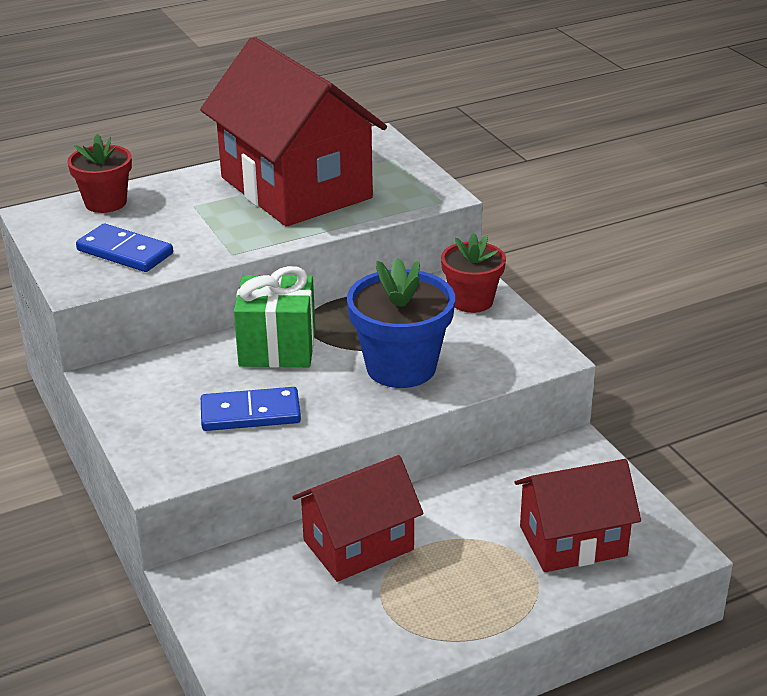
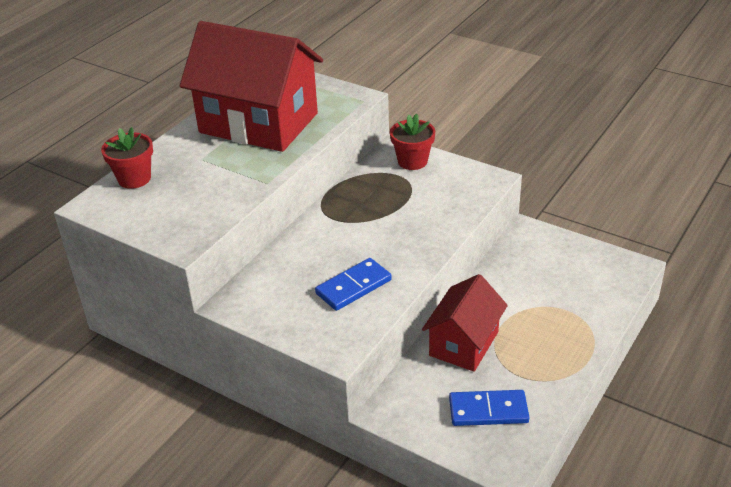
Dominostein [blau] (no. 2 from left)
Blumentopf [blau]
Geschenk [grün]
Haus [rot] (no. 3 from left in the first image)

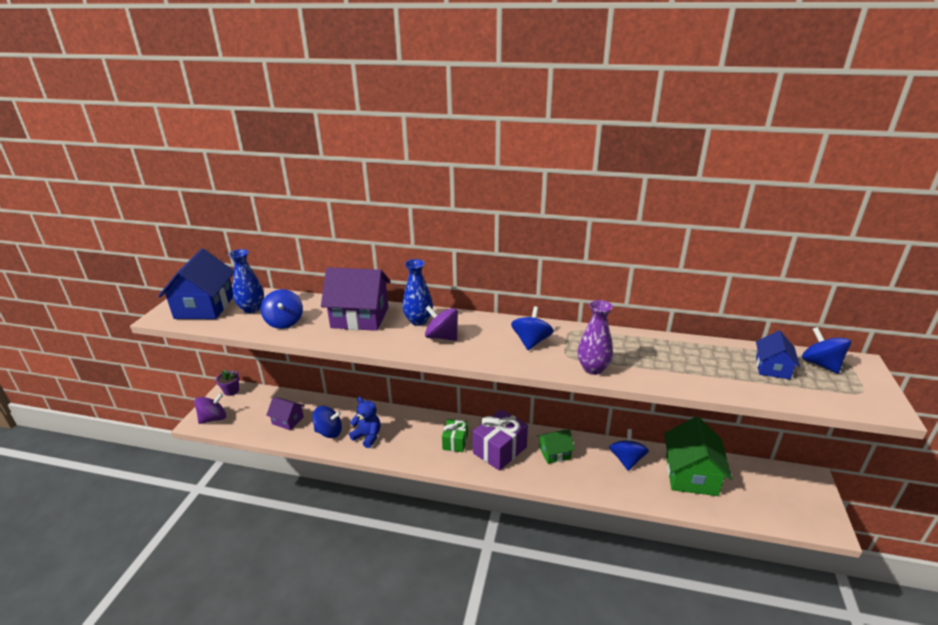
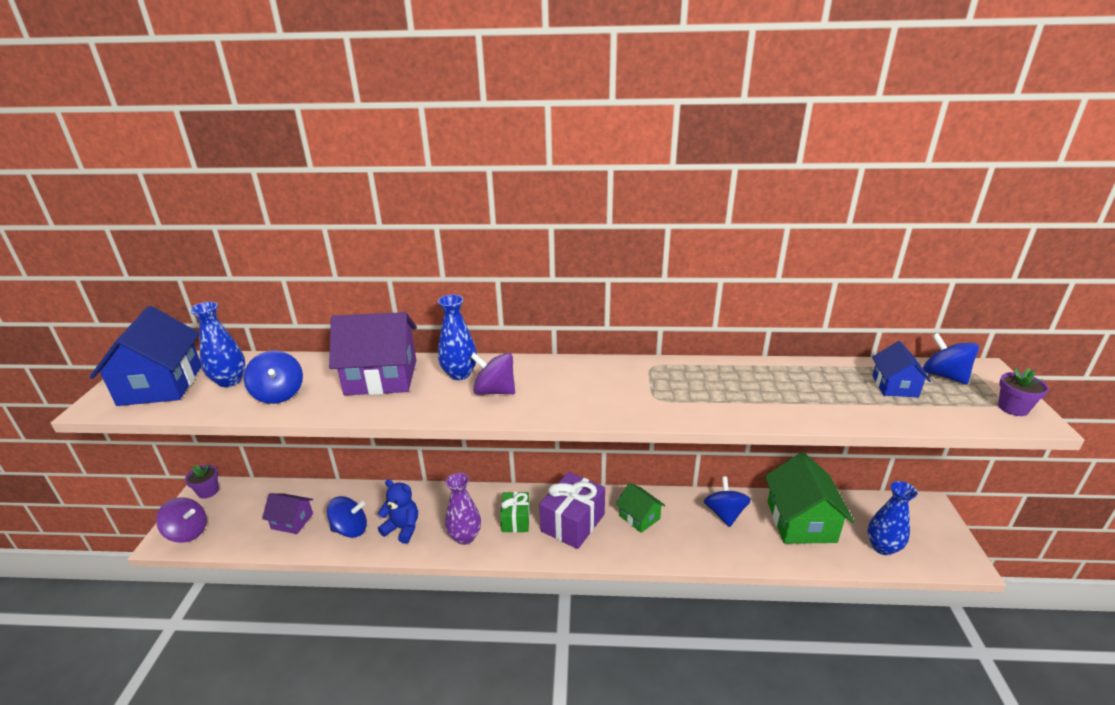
Vase [lila]
Kreisel [blau] (no. 3 from left in the first image)
Kreisel [lila] (no. 1 from left)
Haus [grün] (no. 1 from left)
Blumentopf [lila] (no. 2 from left)
Vase [blau] (no. 3 from left)

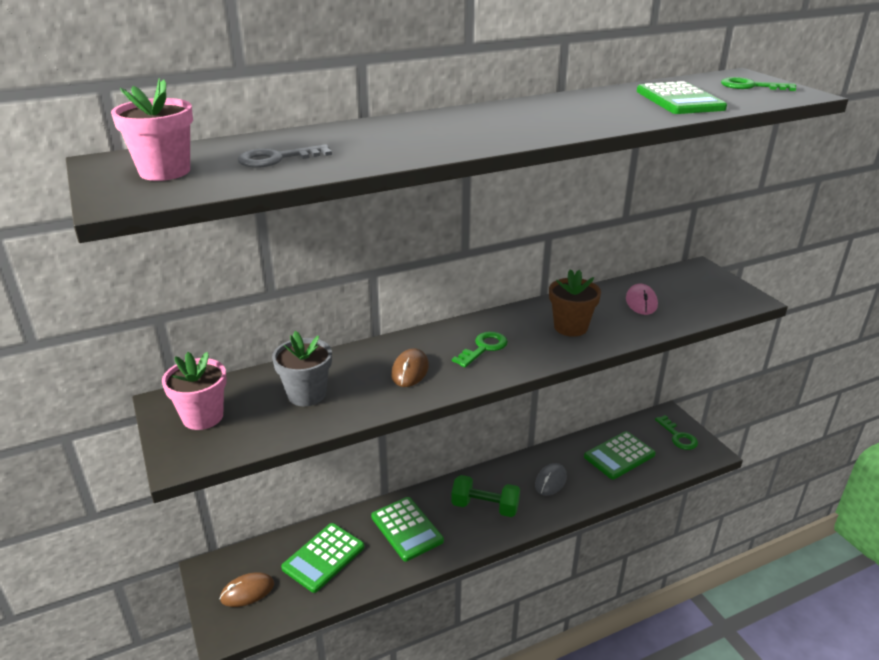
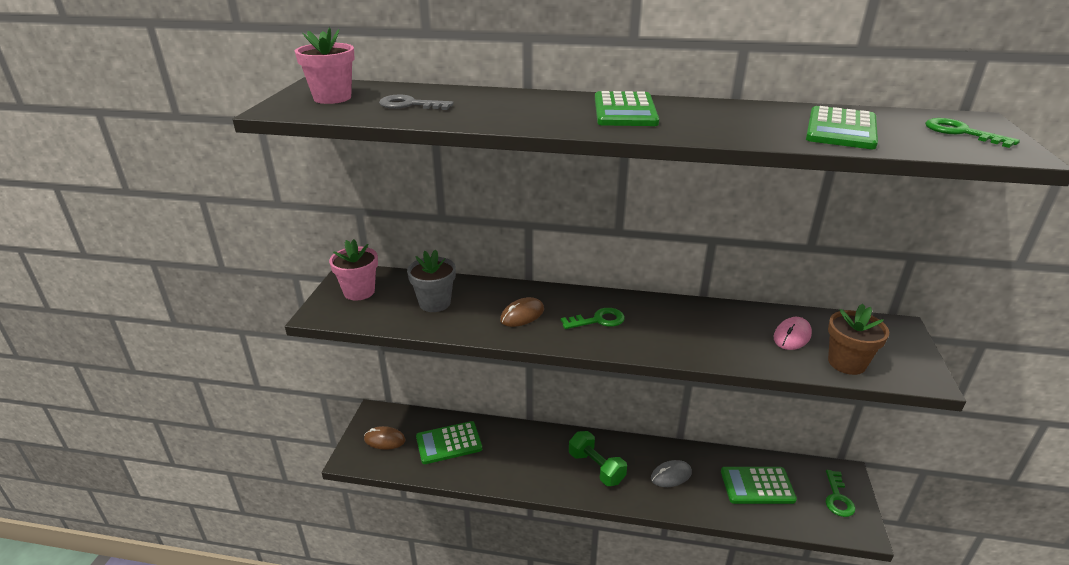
Blumentopf [braun]
Taschenrechner [grün] (no. 2 from left)

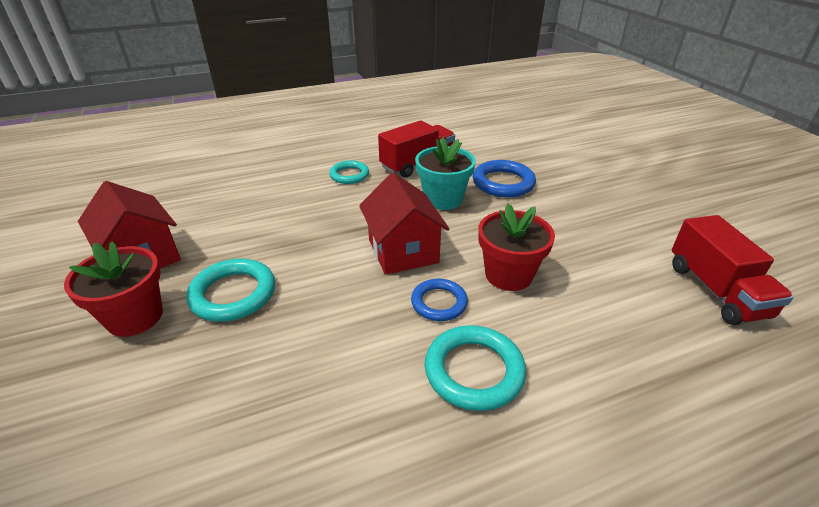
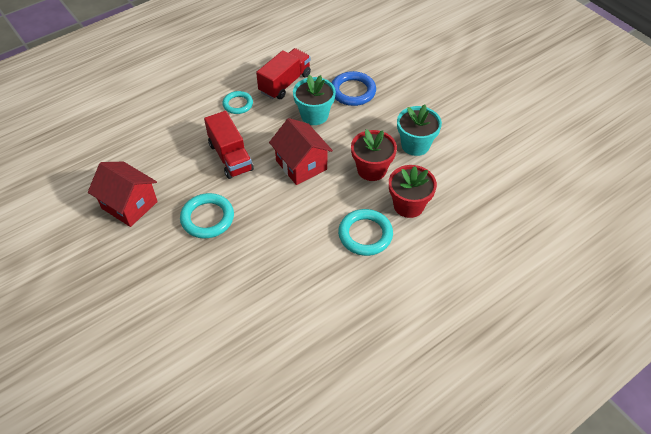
Lastwagen [rot] (no. 1 from left)
Blumentopf [rot] (no. 2 from left)
Ring [blau] (no. 1 from left in the first image)
Blumentopf [türkis] (no. 2 from left)

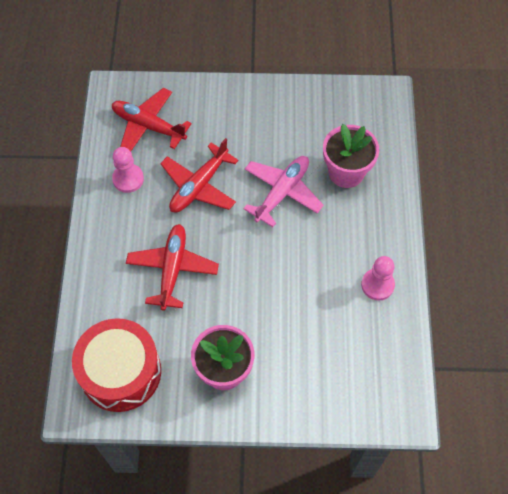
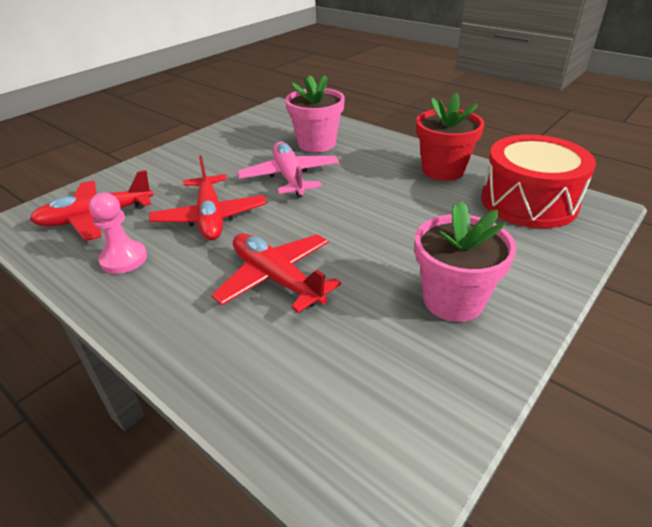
Blumentopf [rot]
Trommel [rot]

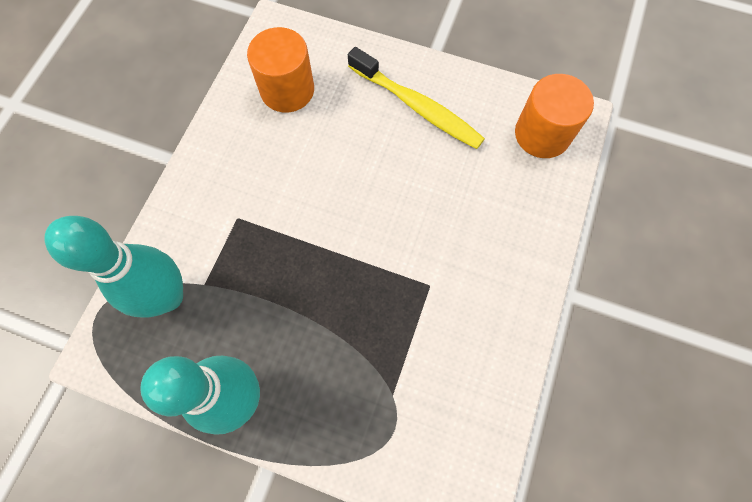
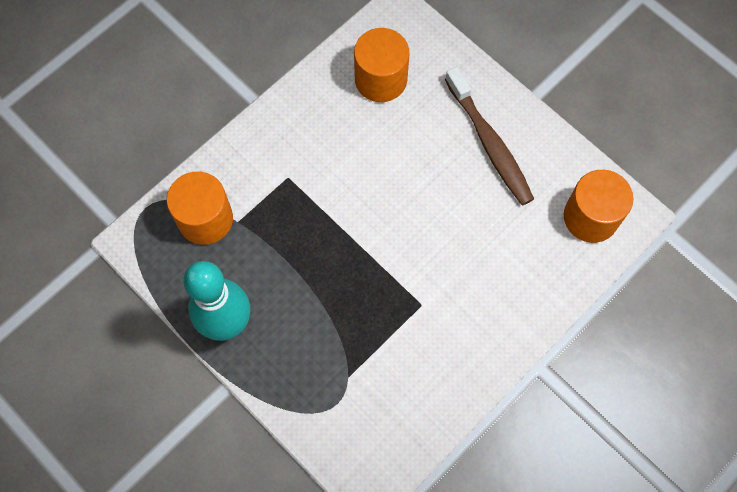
Zahnbürste [braun]
Vollzylinder [orange] (no. 1 from left)

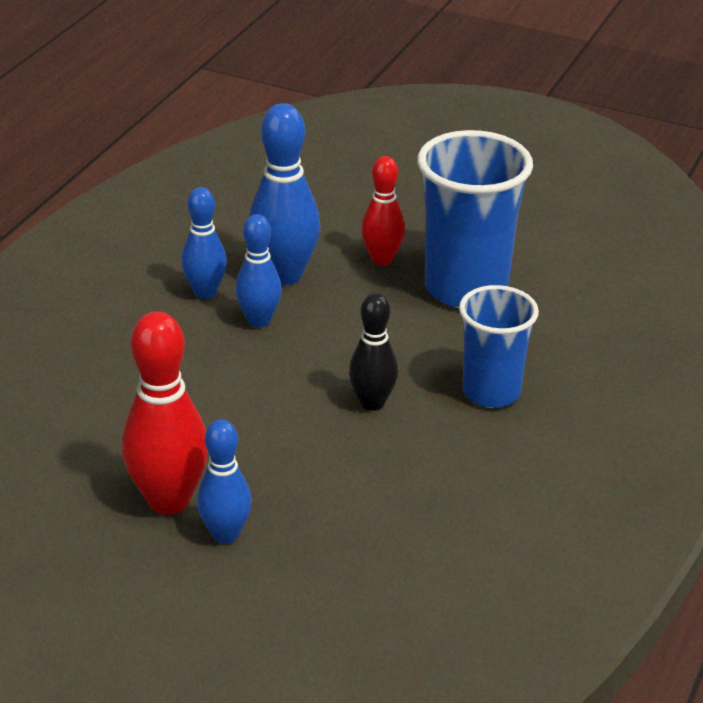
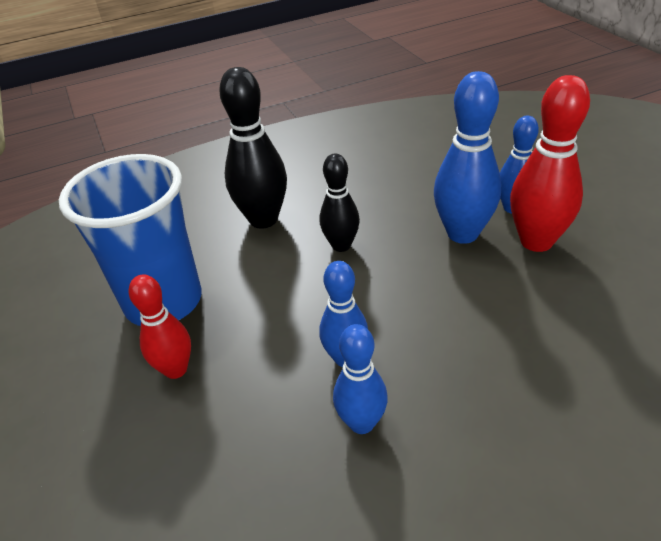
Bowlingkegel [blau] (no. 3 from left)
Bowlingkegel [schwarz] (no. 1 from left)

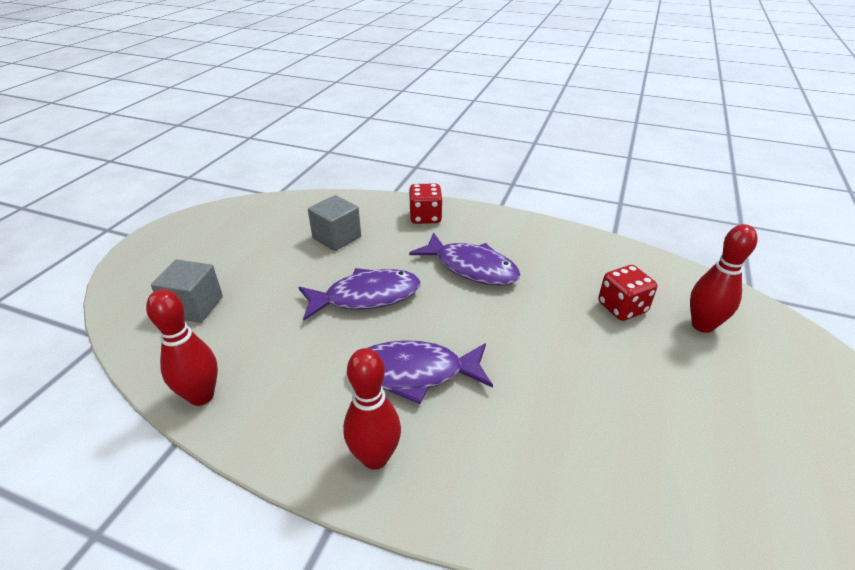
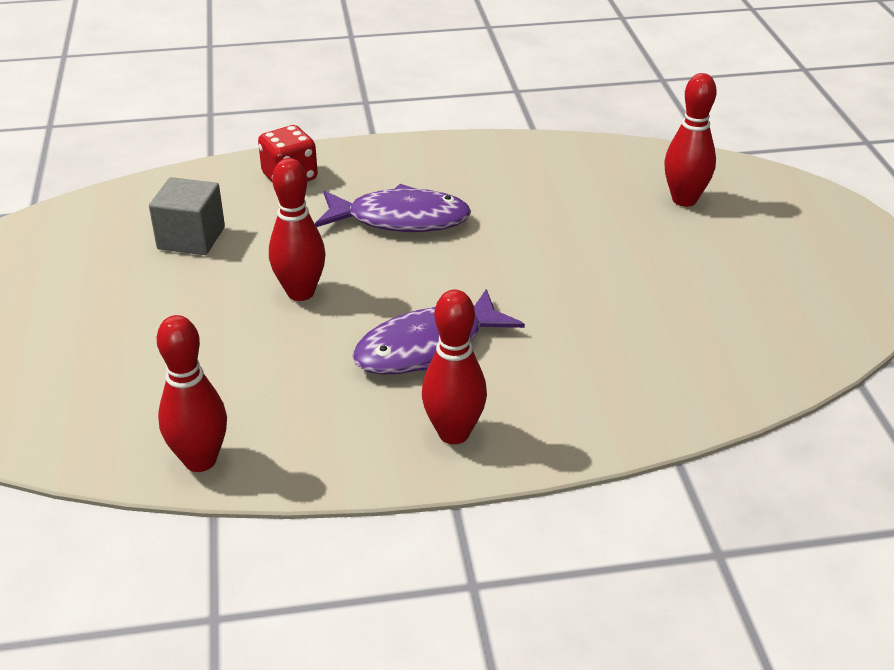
Kubus [grau] (no. 1 from left in the first image)
Spielwürfel [rot] (no. 2 from left in the first image)
Bowlingkegel [rot] (no. 2 from left)

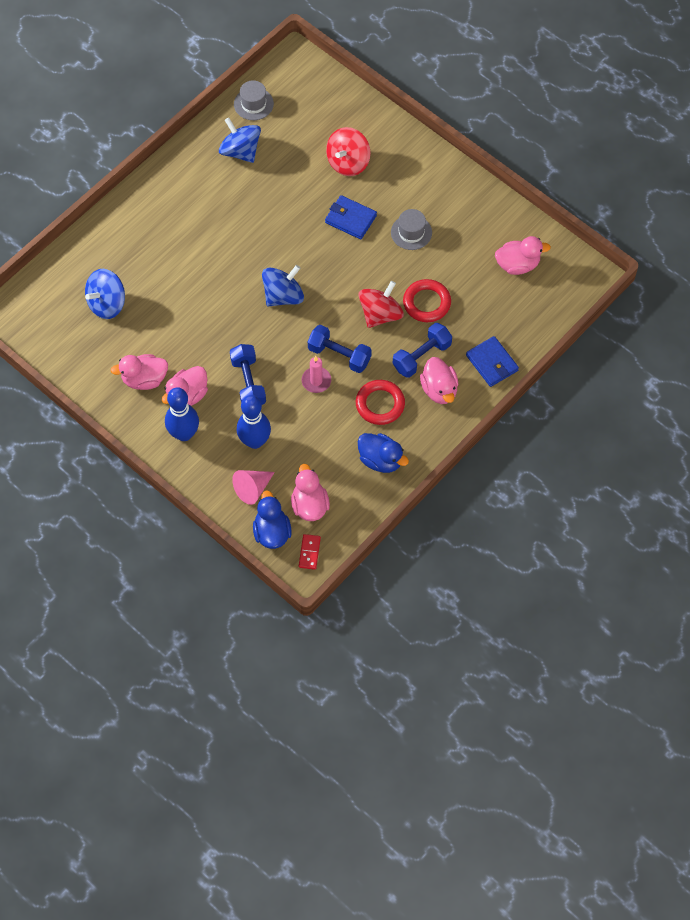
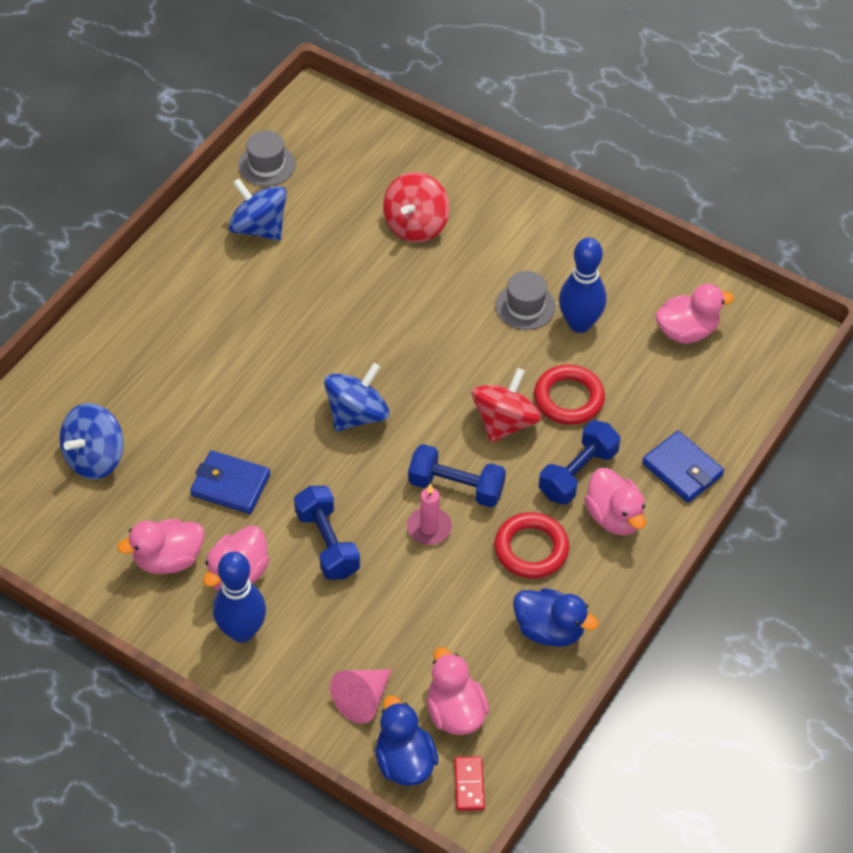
Geldbörse [blau] (no. 1 from left)
Bowlingkegel [blau] (no. 2 from left)

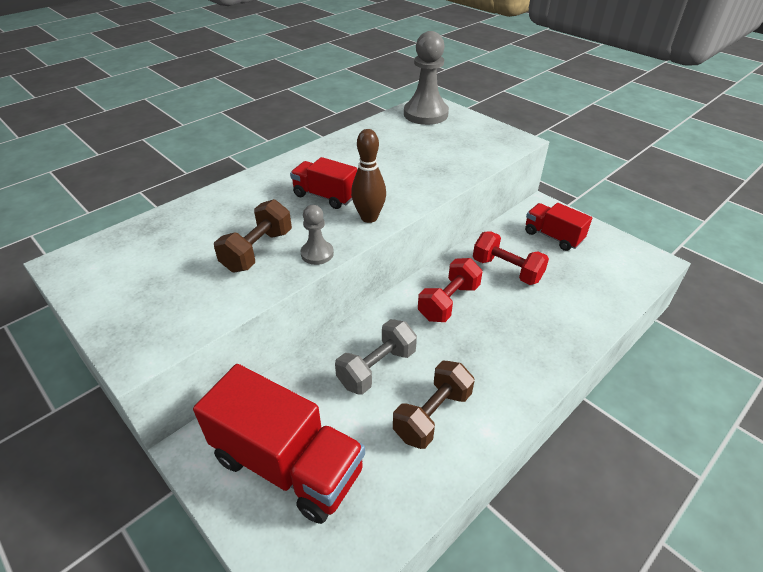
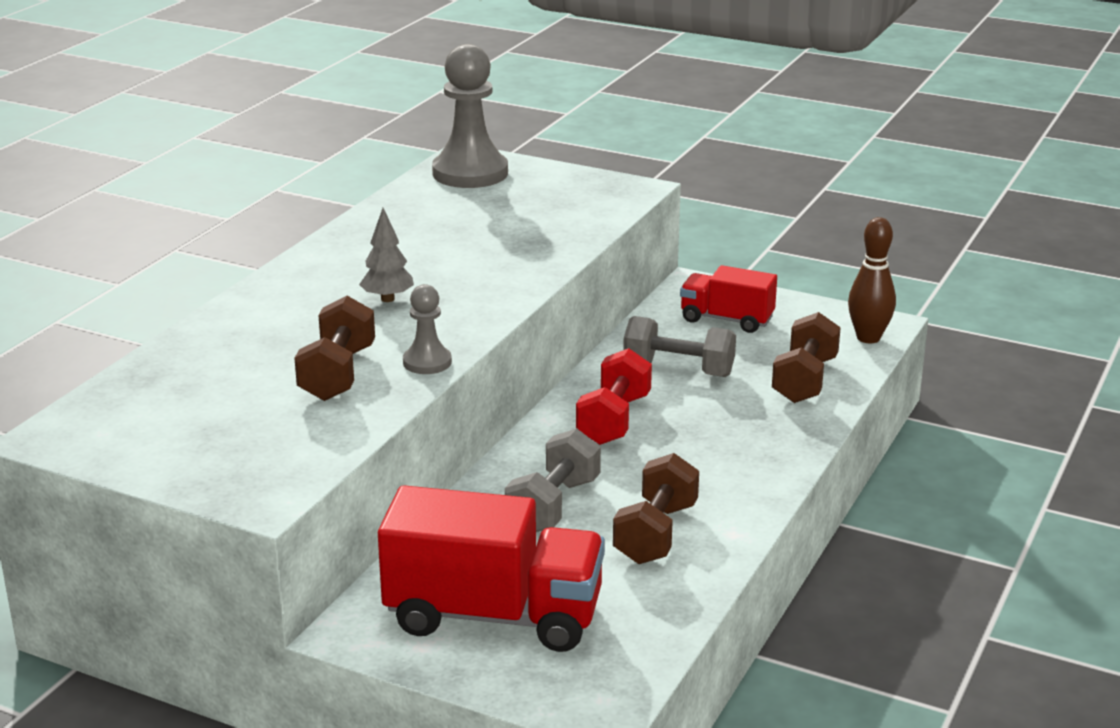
Bowlingkegel [braun]
Baum [grau]
Hantel [grau] (no. 2 from left)
Hantel [braun] (no. 3 from left)

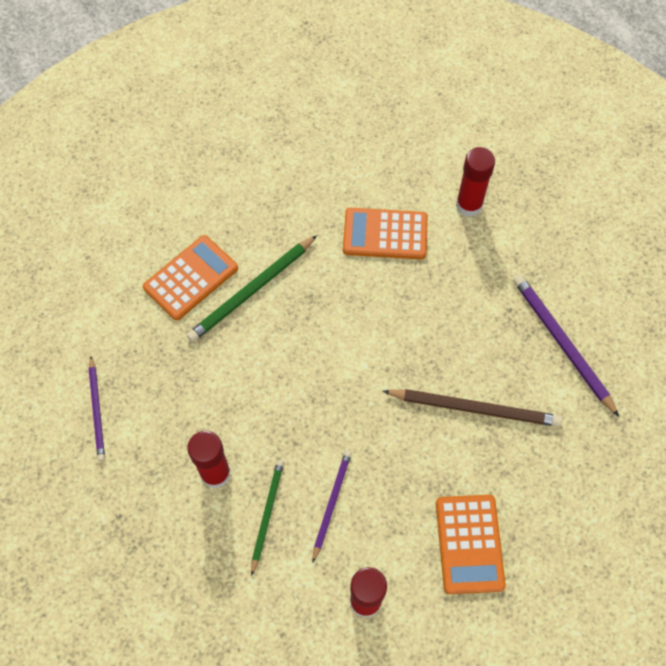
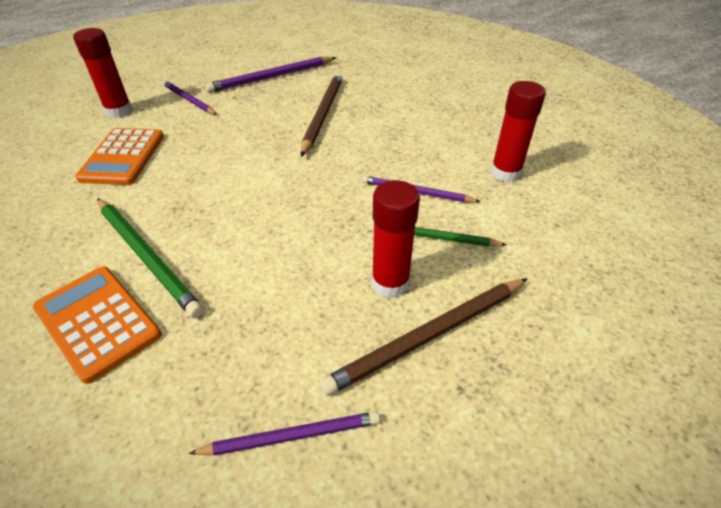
Taschenrechner [orange] (no. 3 from left in the first image)
Bleistift [lila] (no. 1 from left)
Bleistift [braun] (no. 2 from left)

